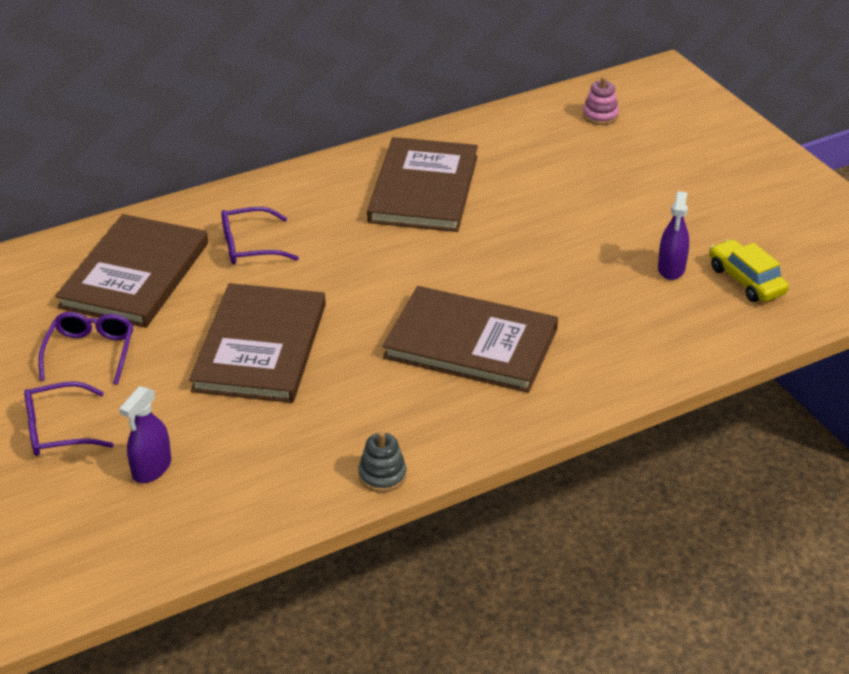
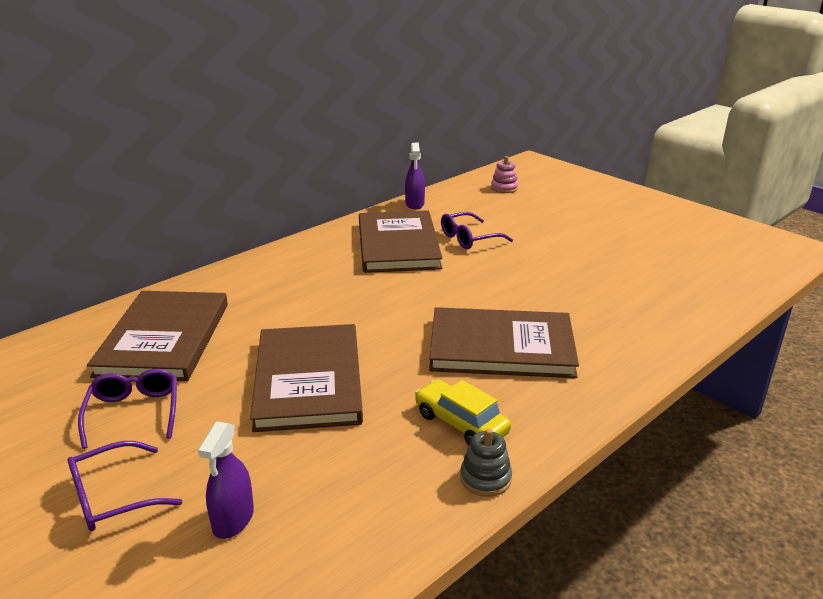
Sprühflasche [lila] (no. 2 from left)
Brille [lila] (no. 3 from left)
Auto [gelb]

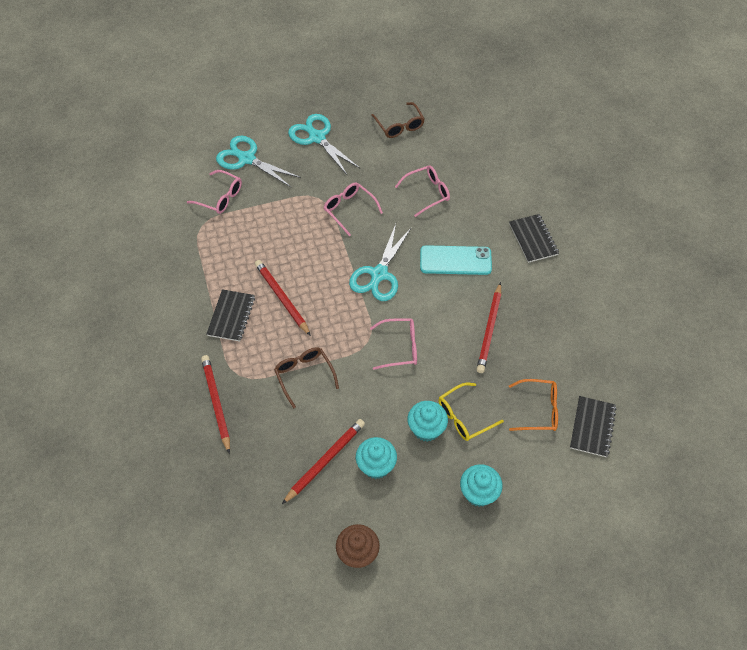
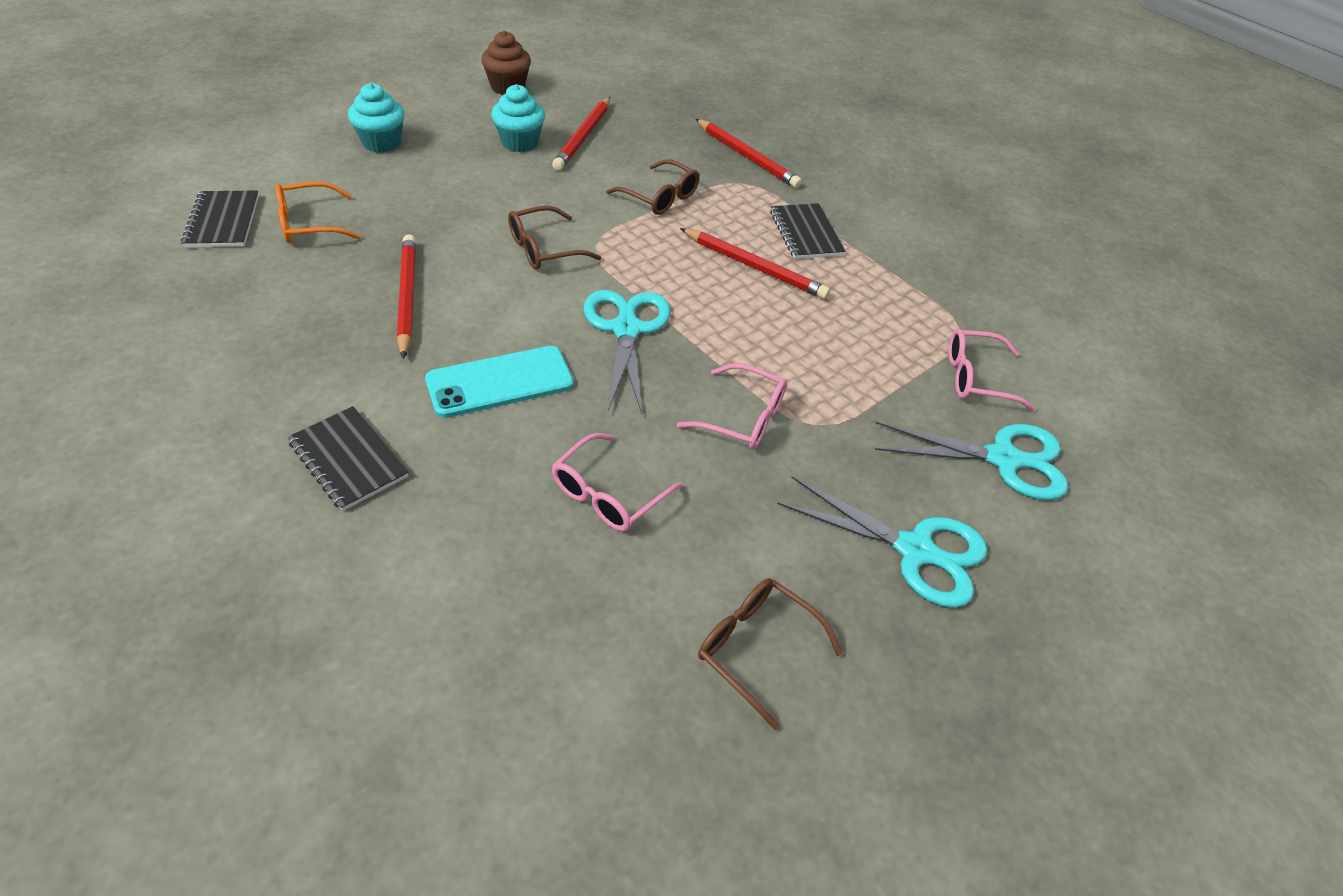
Brille [braun] (no. 1 from left)
Brille [gelb]
Muffin [türkis] (no. 2 from left in the first image)

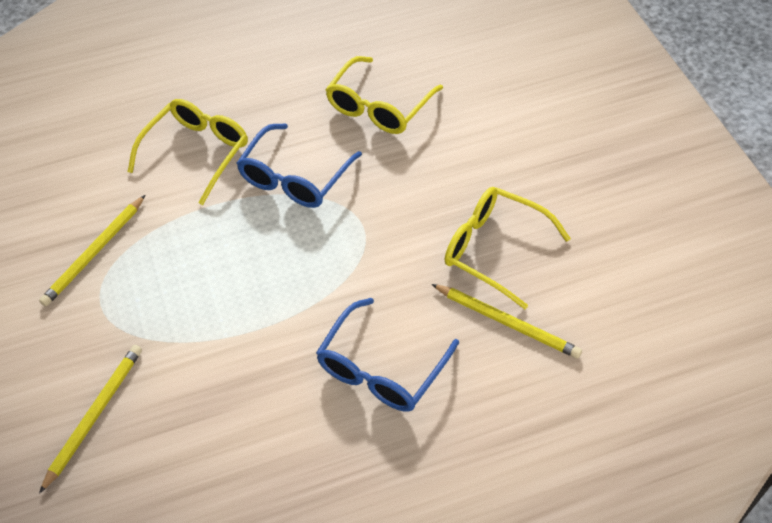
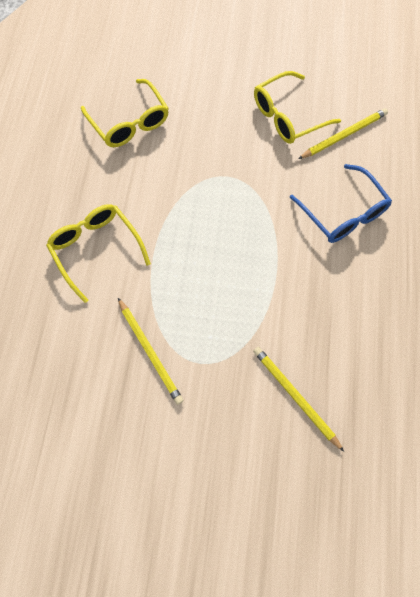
Brille [blau] (no. 1 from left in the first image)

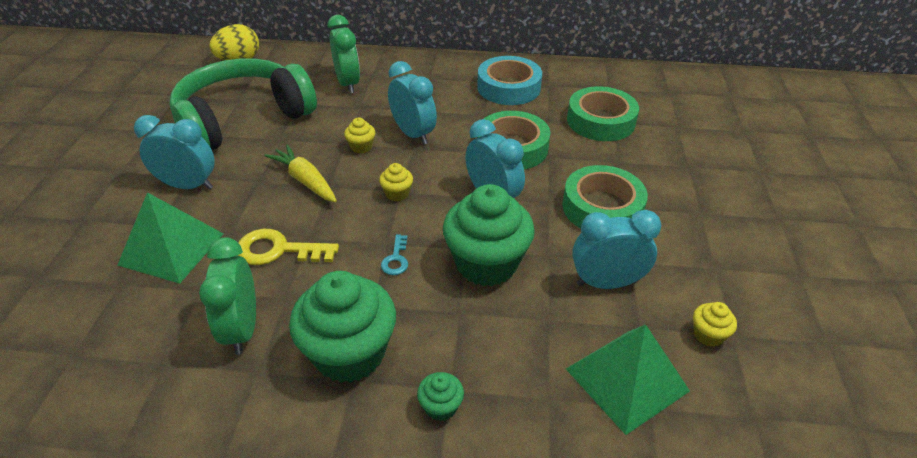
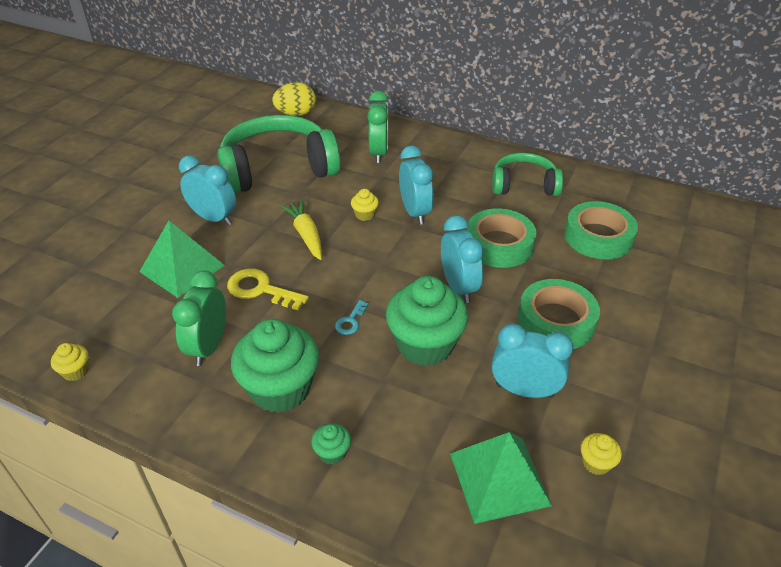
Kopfhörer [grün] (no. 2 from left)
Muffin [gelb] (no. 1 from left)

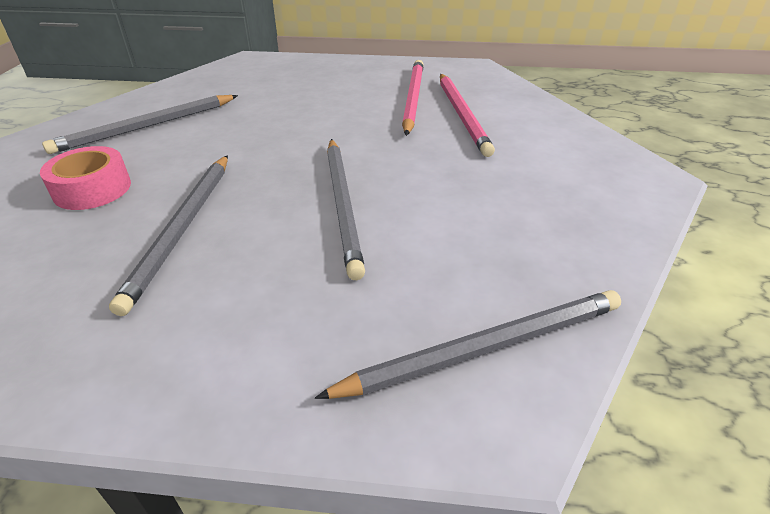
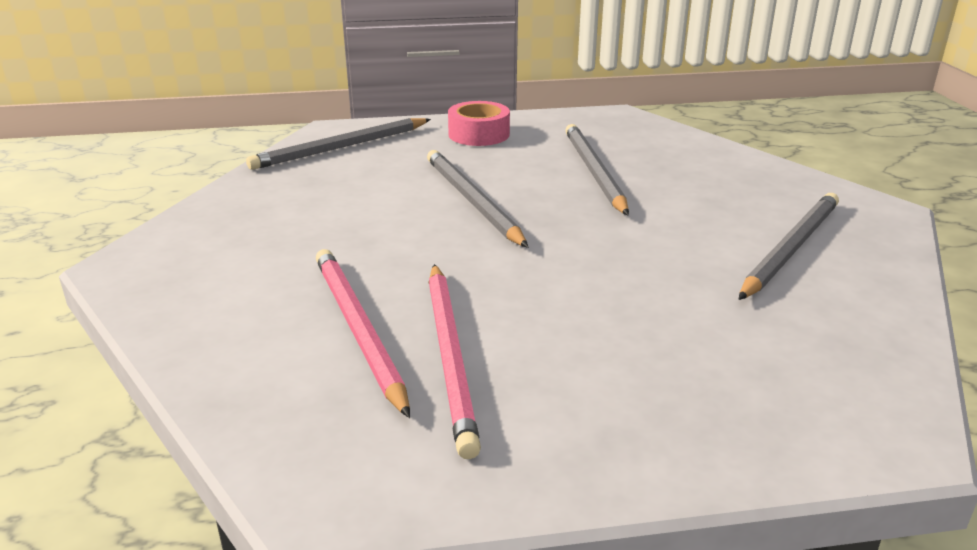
Klebeband [rosa]

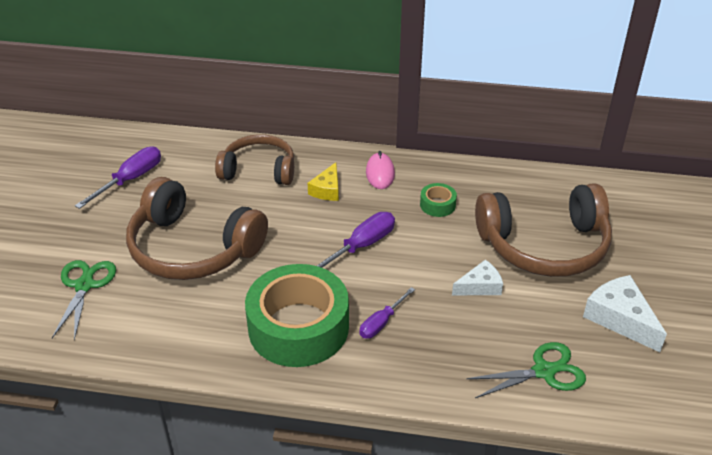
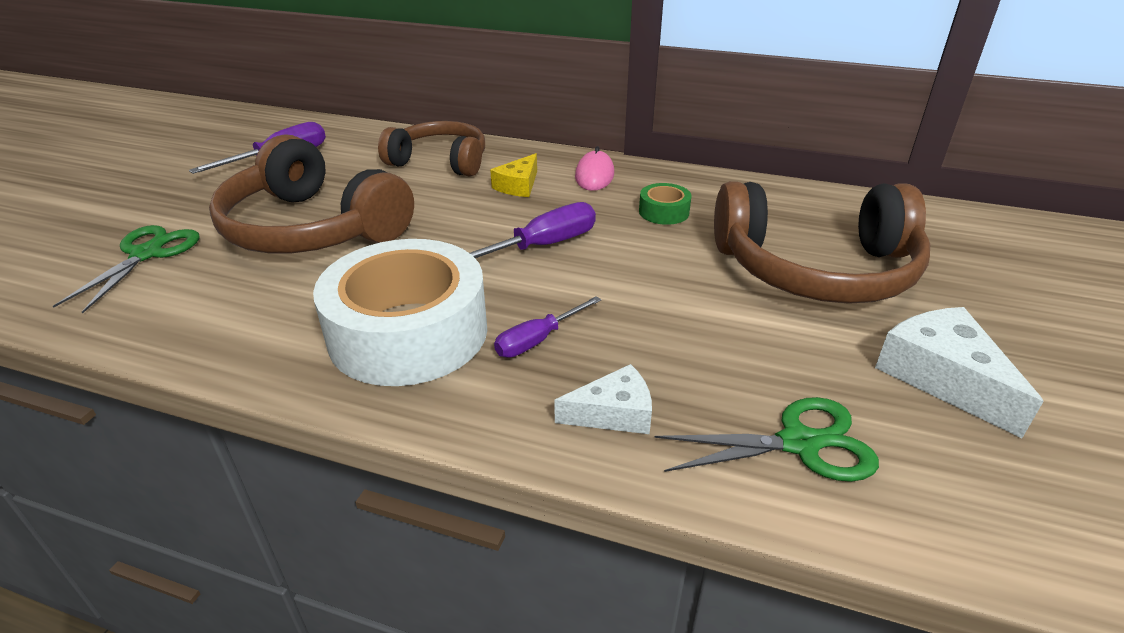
Käse [weiß] (no. 1 from left)
Klebeband [weiß]

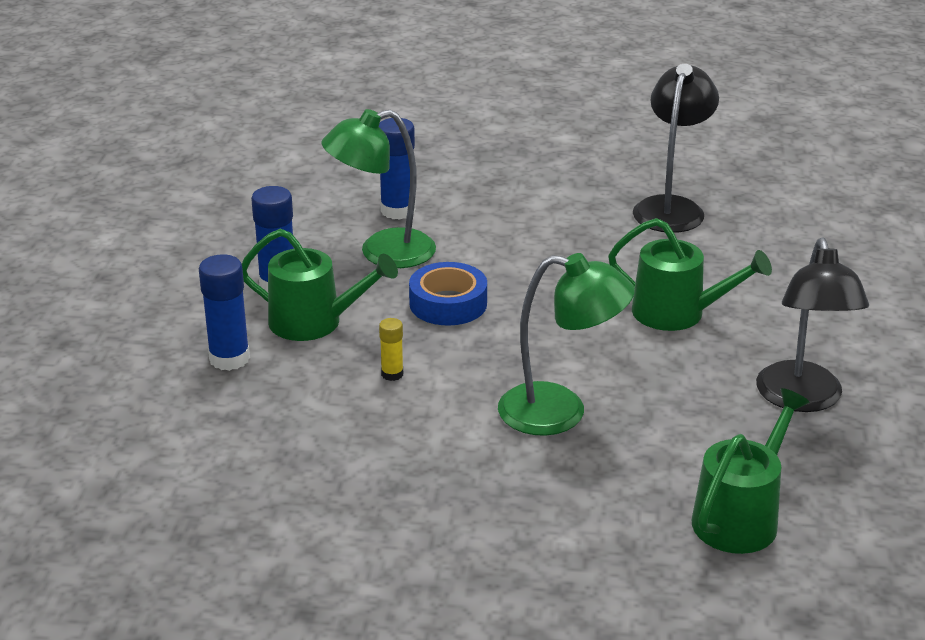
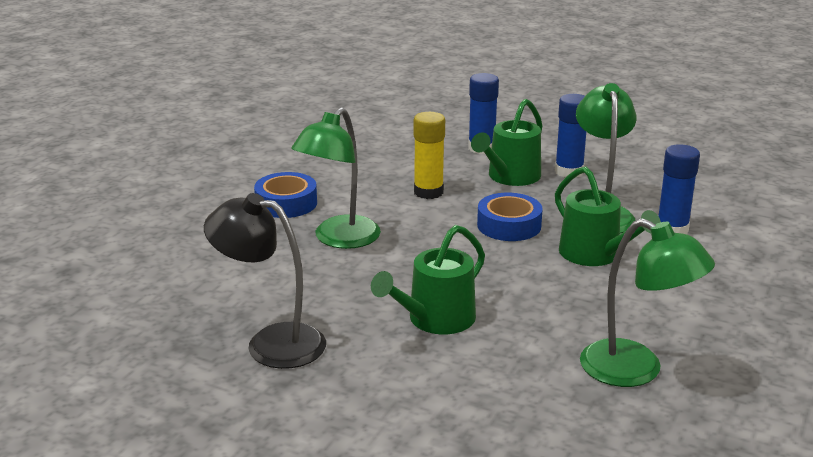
Lampe [grün] (no. 3 from left)
Klebestift [gelb]
Gießkanne [grün] (no. 3 from left)
Klebeband [blau] (no. 1 from left)

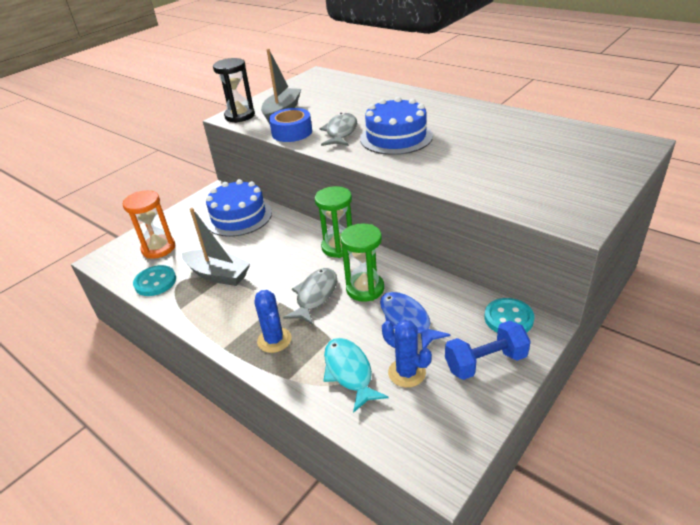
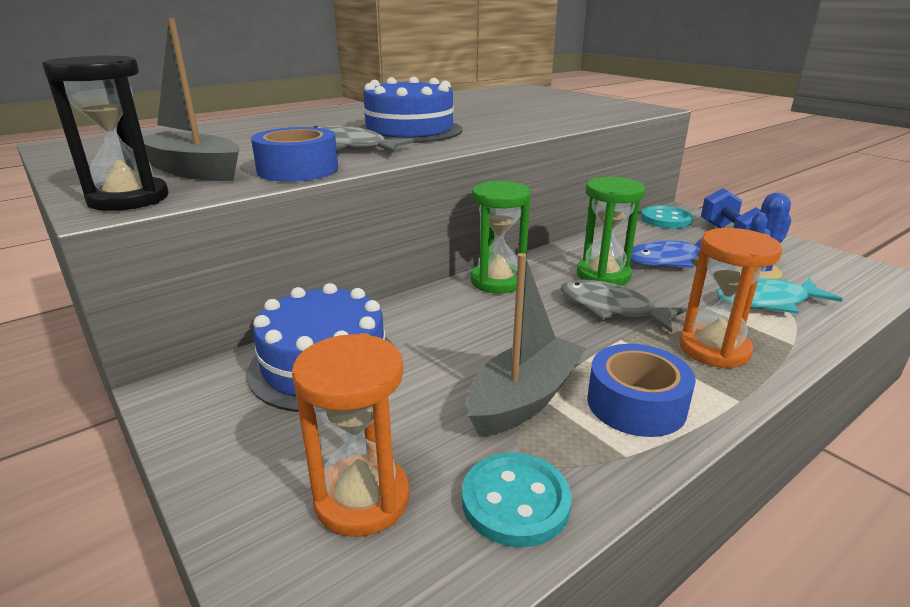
Sanduhr [orange] (no. 2 from left)
Klebeband [blau] (no. 2 from left)

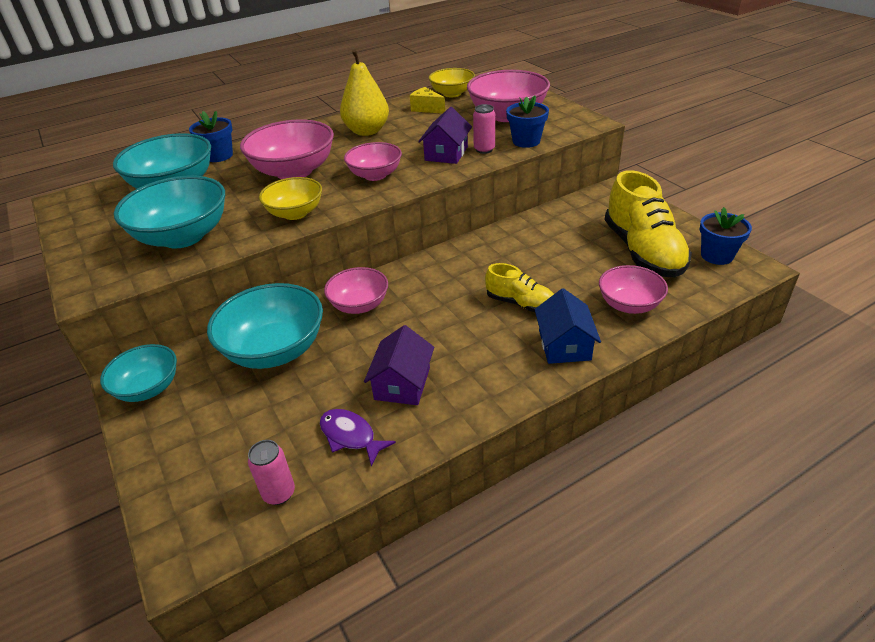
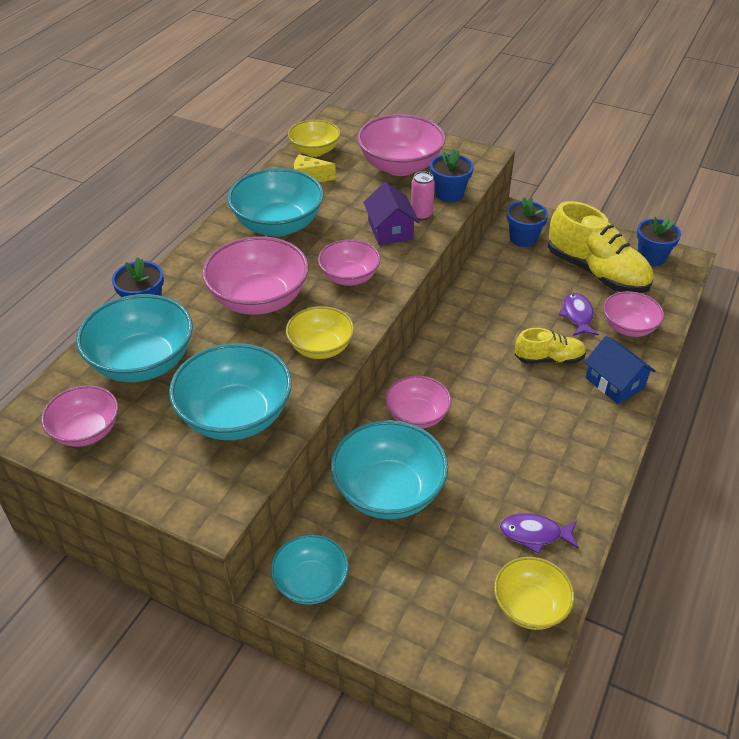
Schüssel [türkis] (no. 3 from left)
Haus [lila] (no. 1 from left in the first image)
Schüssel [gelb] (no. 3 from left)
Blumentopf [blau] (no. 3 from left)
Fisch [lila] (no. 2 from left)
Schüssel [rosa] (no. 1 from left)

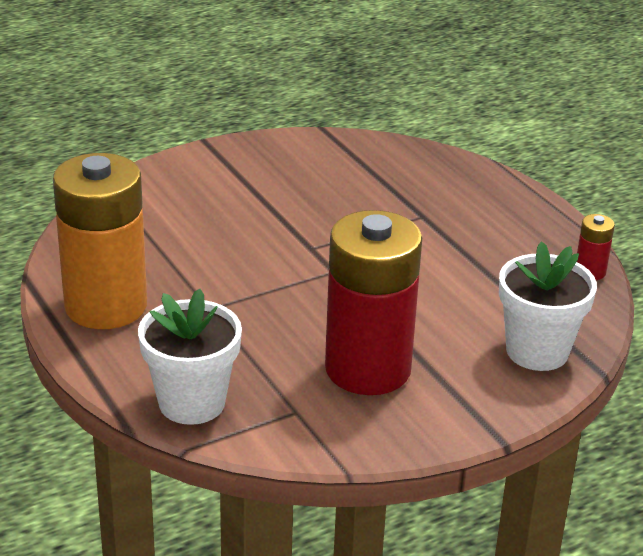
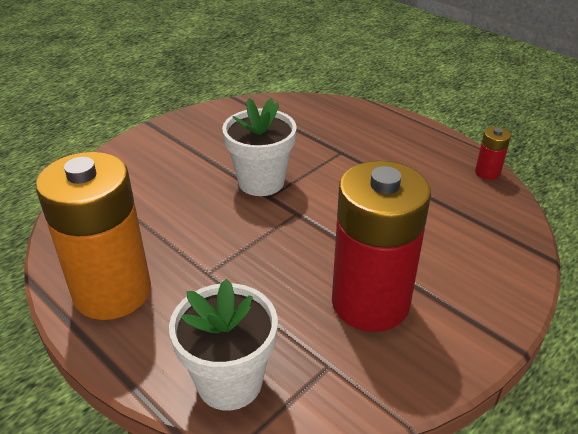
Blumentopf [weiß] (no. 2 from left)

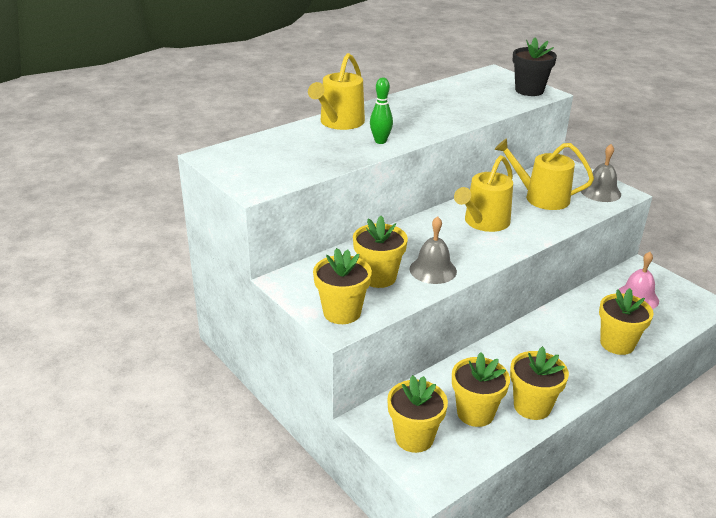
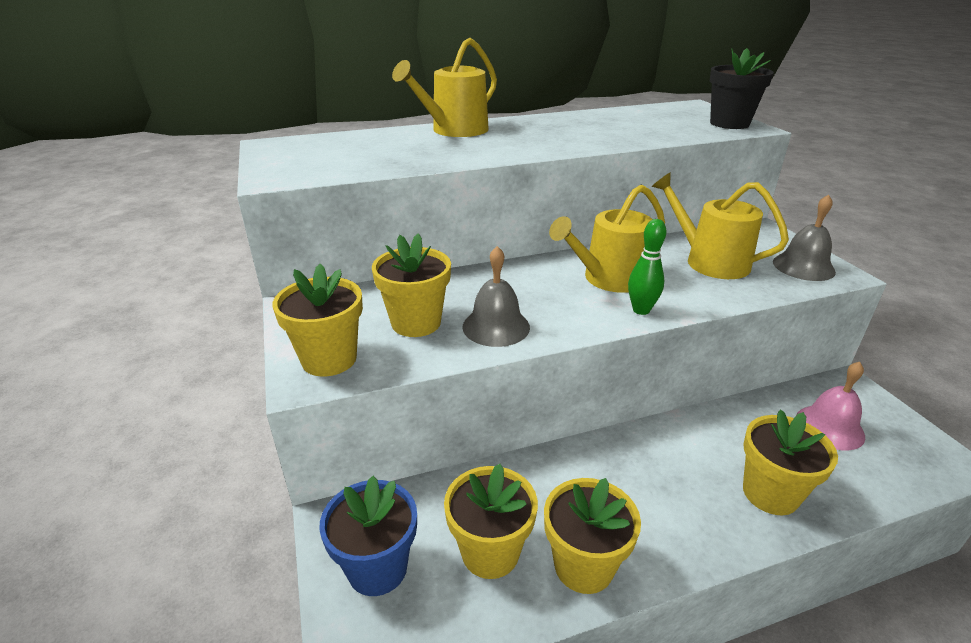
Bowlingkegel [grün]
Blumentopf [blau]

